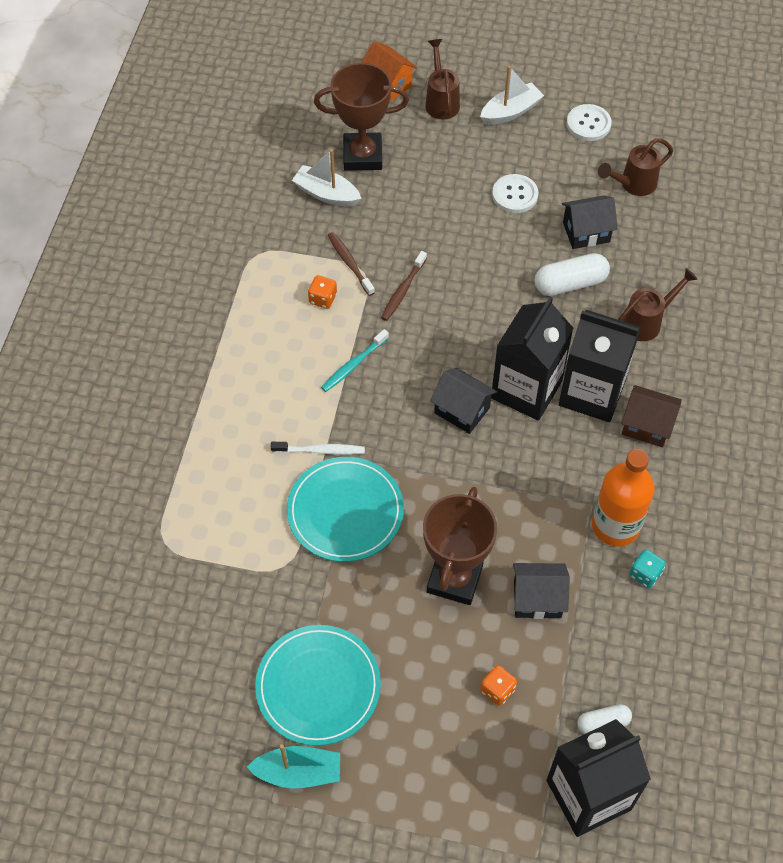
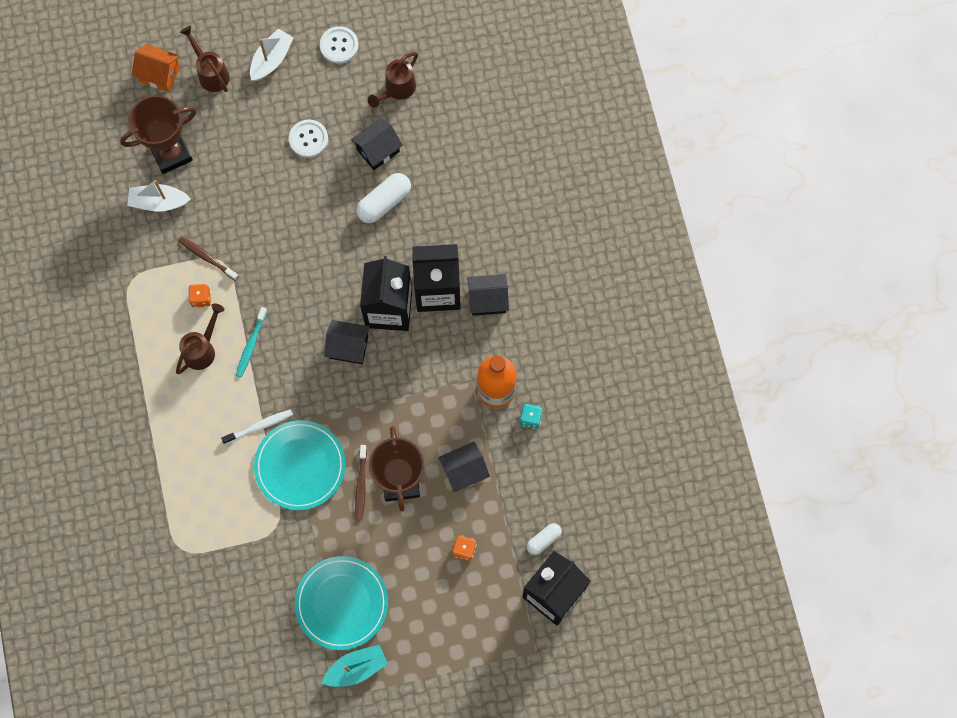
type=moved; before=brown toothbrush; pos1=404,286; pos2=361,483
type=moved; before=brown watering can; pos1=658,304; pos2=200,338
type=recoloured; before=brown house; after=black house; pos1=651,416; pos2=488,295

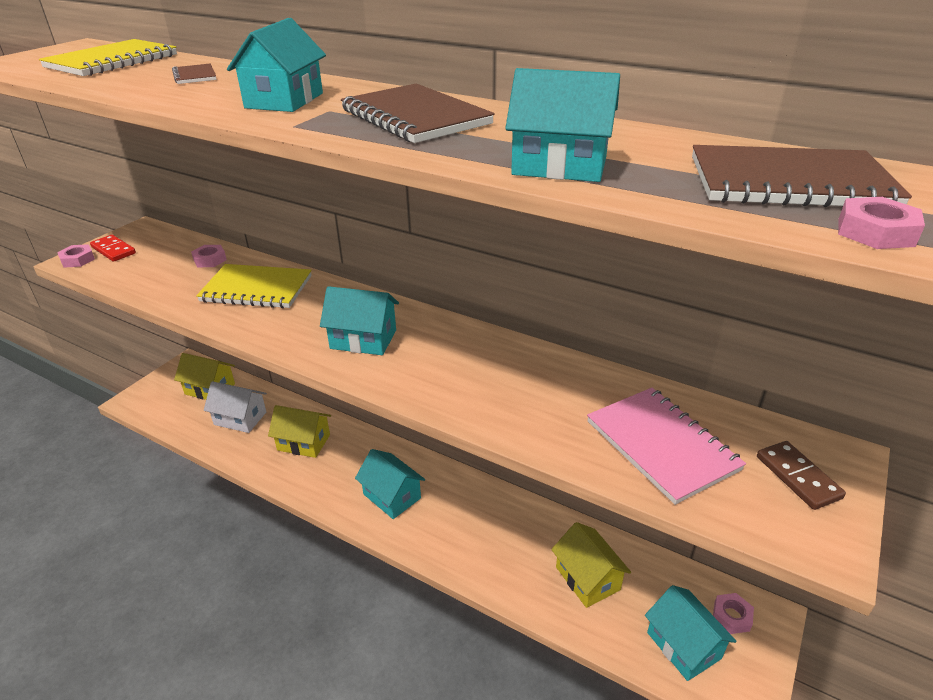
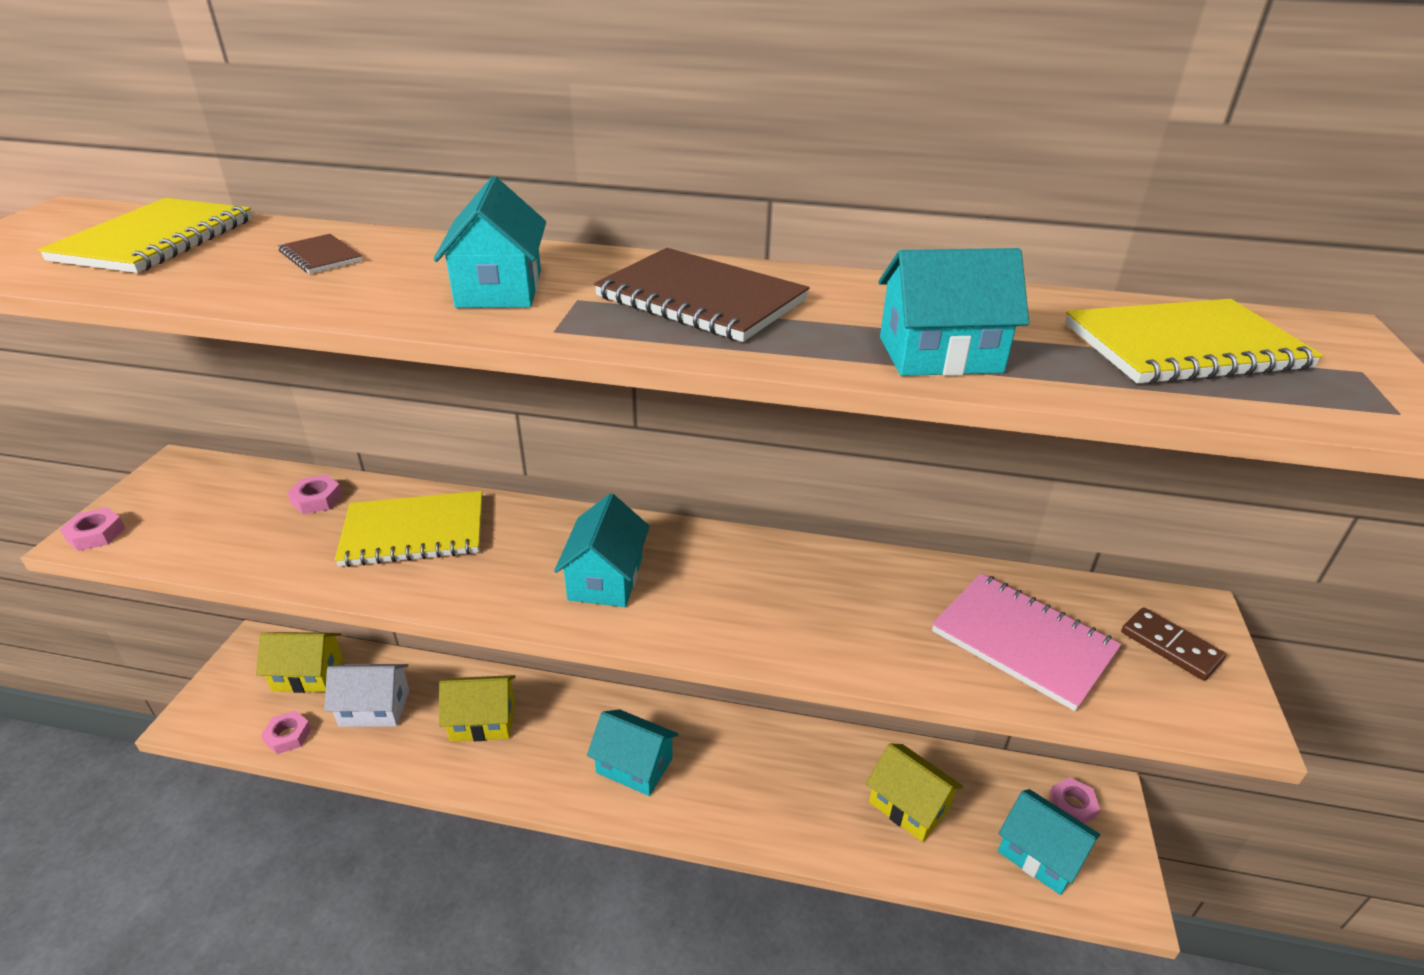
type=recoloured; before=brown notebook; after=yellow notebook; pos1=802,176; pos2=1194,341
type=moved; before=pink nut; pos1=881,223; pos2=286,732
type=removed; before=red domino; pos1=113,248
type=turned; before=turquoise house; pos1=359,320; pos2=602,550; turn=-75

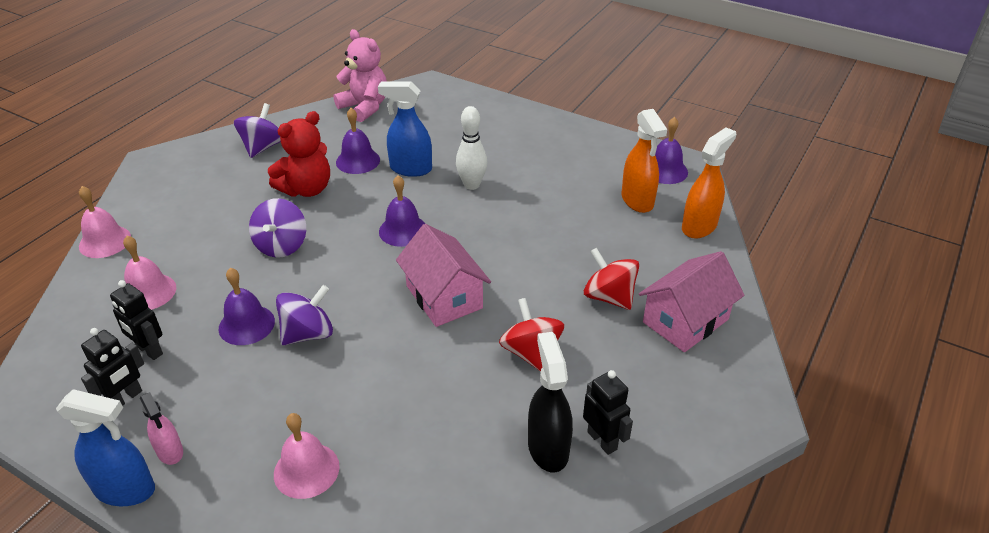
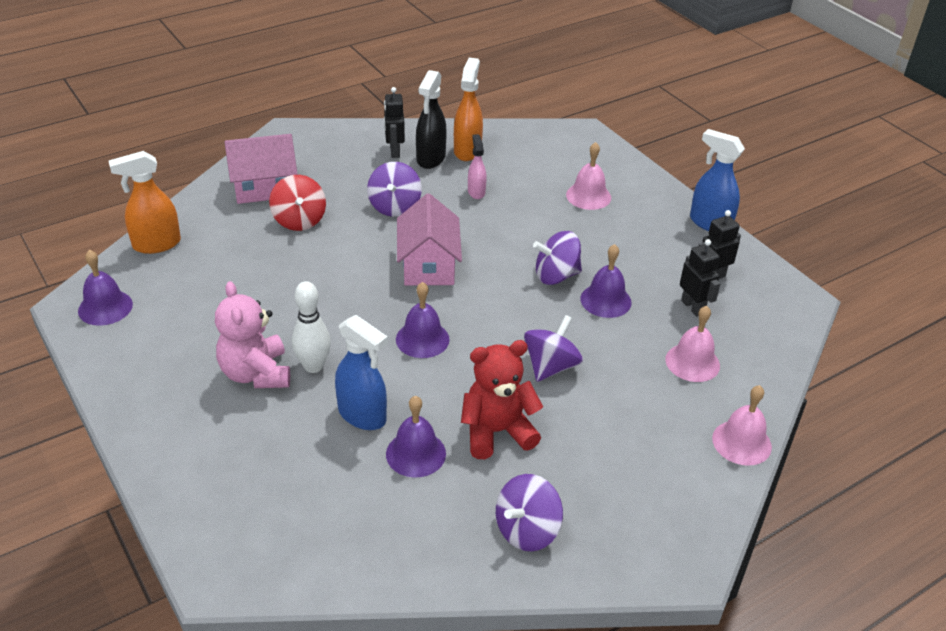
type=moved; before=pink teddy bear; pos1=360,75; pos2=252,334
type=moved; before=orange spray bottle; pos1=644,161; pos2=468,109
type=recoloured; before=red spinning top; after=purple spinning top; pos1=531,335; pos2=394,189
type=moved; before=pink spray bottle; pos1=161,428; pos2=477,166

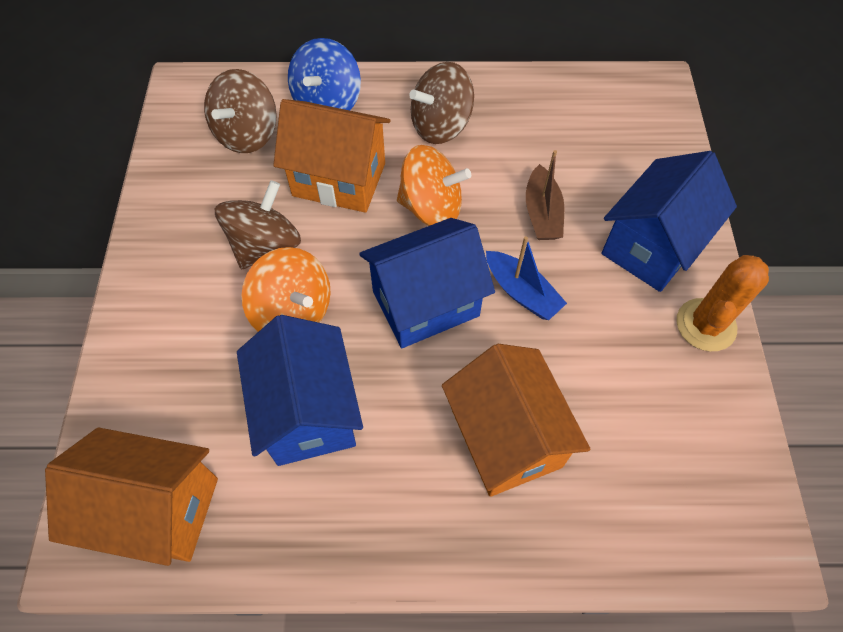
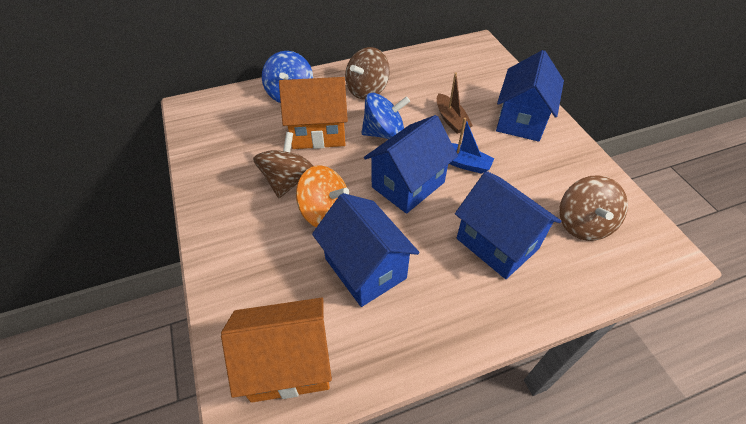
type=moved; before=brown spinning top; pos1=240,111; pos2=594,208
type=recoloured; before=orange spinning top; after=blue spinning top; pos1=434,185; pos2=386,116
type=removed; before=orange cactus; pos1=722,303
type=recoloured; before=orange house; after=blue house; pos1=516,420; pos2=508,225

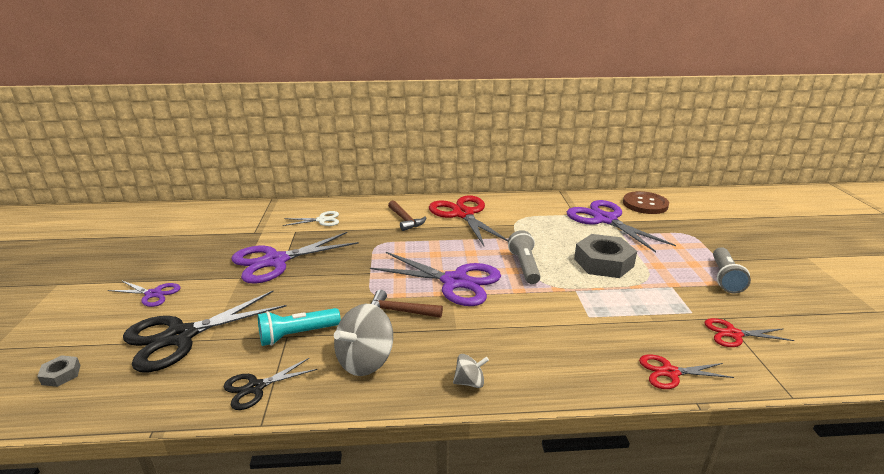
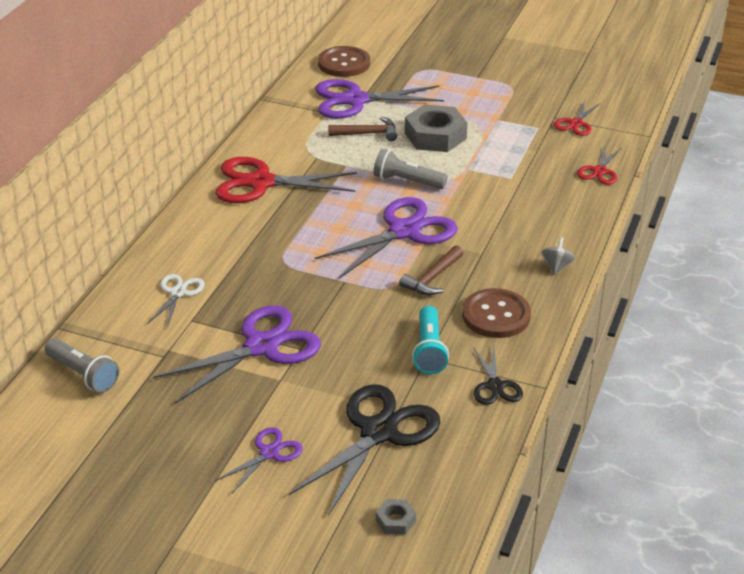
type=moved; before=brown hammer; pos1=407,215; pos2=362,129
type=turned; before=purple scissors; pos1=295,258; pos2=237,355; turn=-120
type=moved; before=grey flashlight; pos1=732,270; pos2=82,365
type=turned; before=black scissors; pos1=205,331; pos2=364,450; turn=-135
type=replaced; before=grey spinning top; after=brown button; pos1=363,340; pos2=496,313

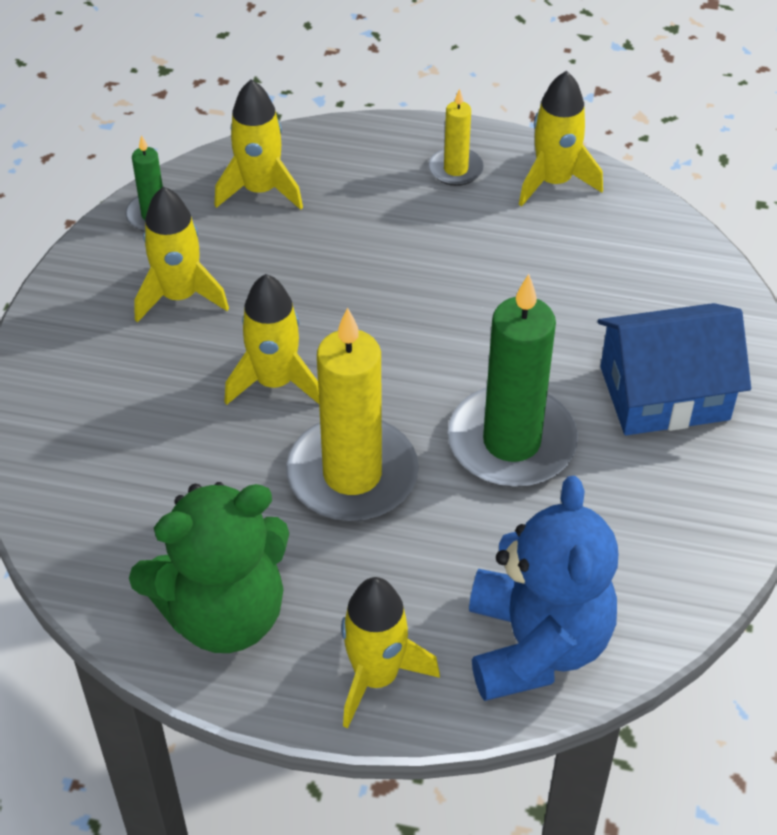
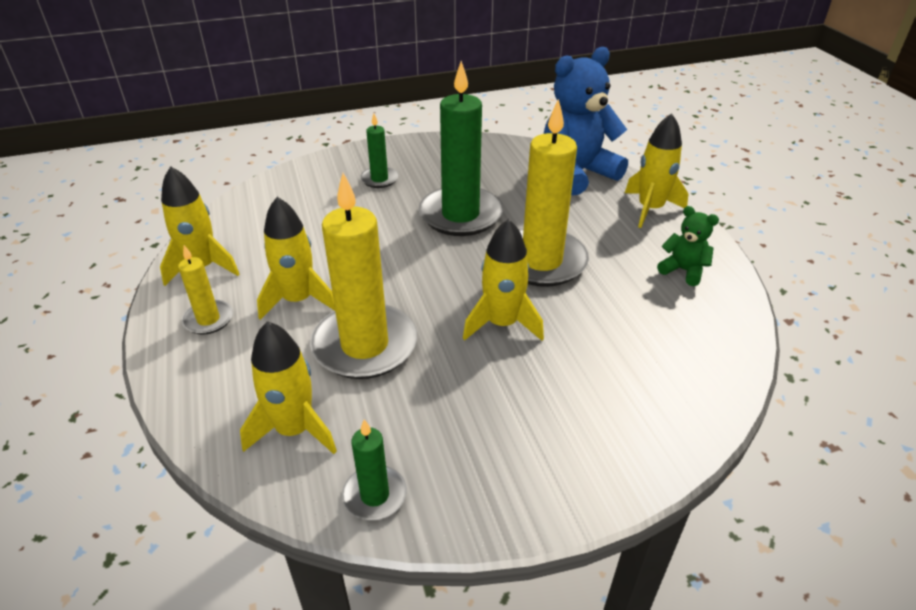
type=moved; before=yellow rocket; pos1=181,254; pos2=296,258
type=replaced; before=blue house; after=green candle; pos1=674,369; pos2=379,151
type=resized; before=green teddy bear; pos1=209,567; pos2=688,246; scale=0.47
type=added; after=yellow candle; pos2=363,276

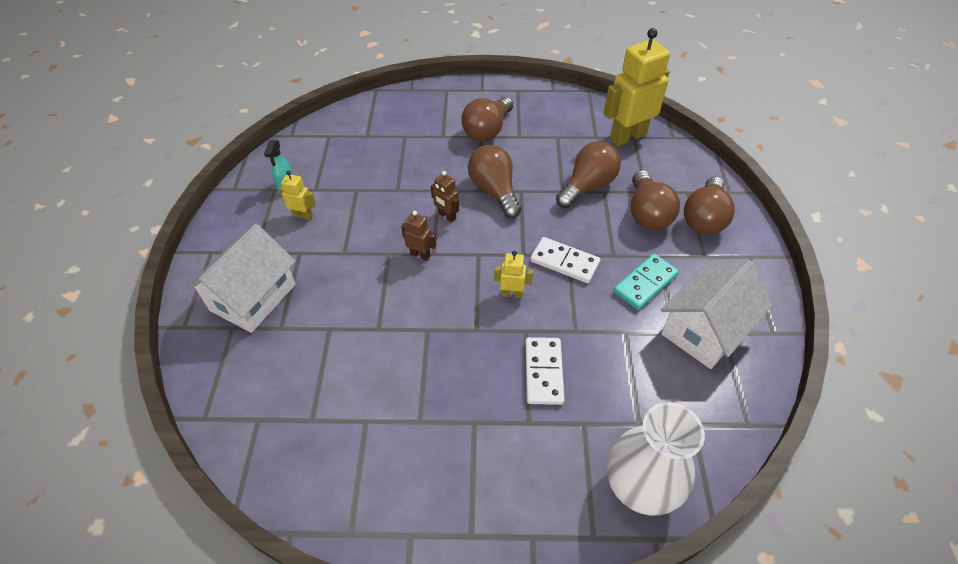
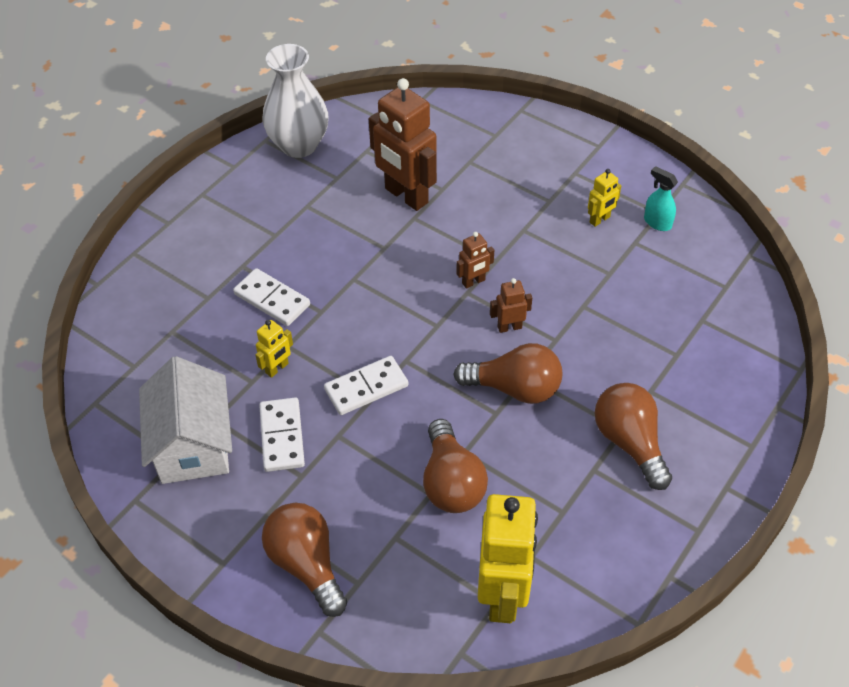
type=removed; before=brown light bulb; pos1=655,200
type=removed; before=white house; pos1=241,278
type=moved; before=yellow robot; pos1=513,274; pos2=274,349
type=recoloured; before=turquoise domino; after=white domino; pos1=646,282; pos2=282,434
type=moved; before=white vase; pos1=656,459; pos2=295,101
type=added; after=brown robot; pos2=403,144

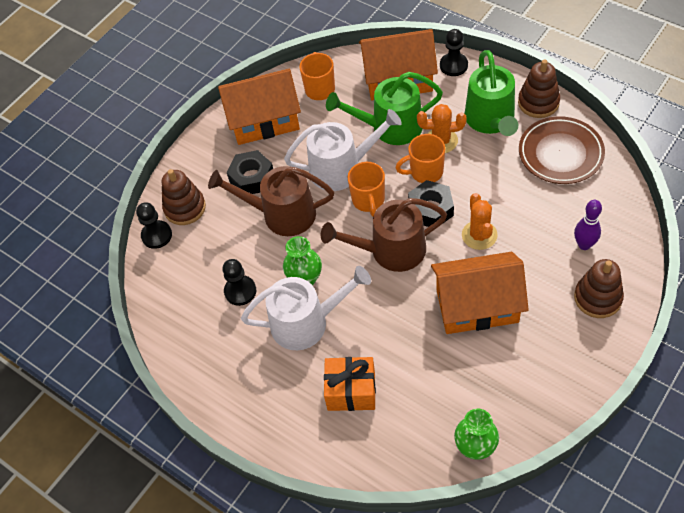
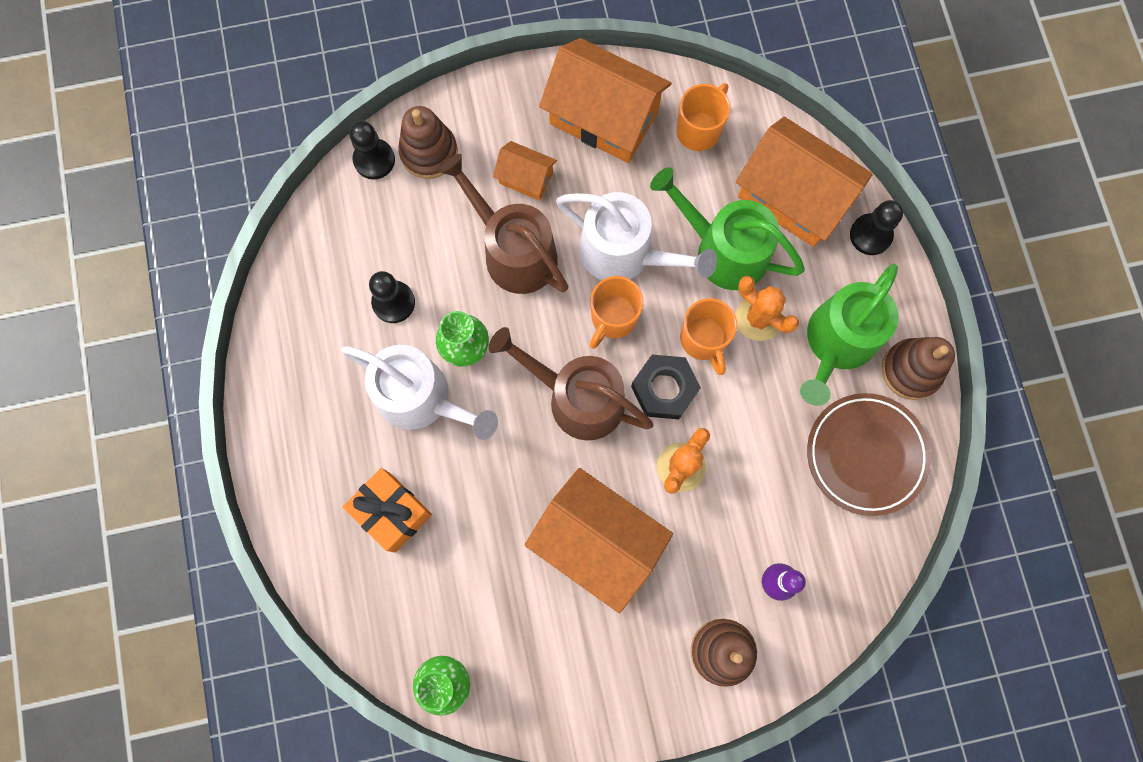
type=turned; before=orange mug; pos1=420,158; pos2=708,336; turn=-135
type=replaced; before=black nut; after=orange house; pos1=250,172; pos2=525,170

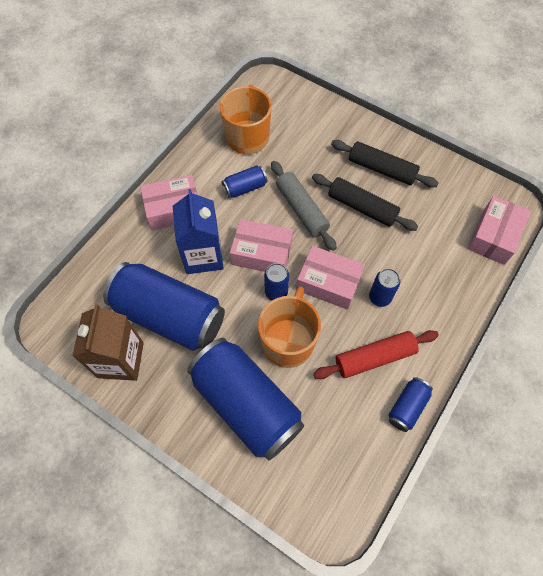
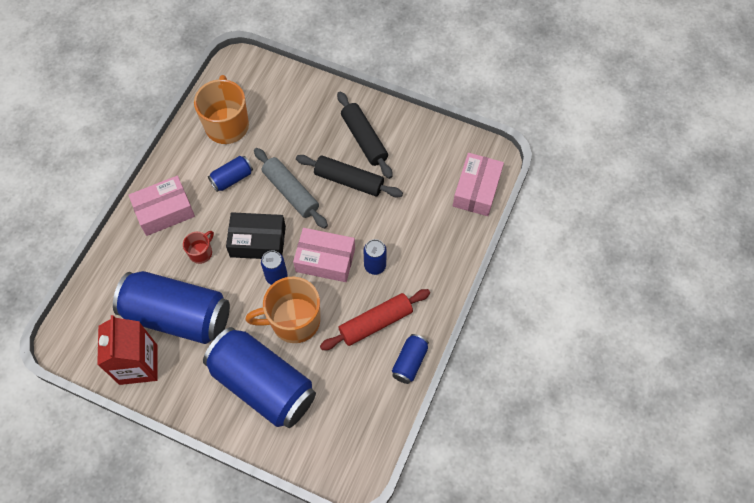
type=turned; before=black rolling pin; pos1=385,163; pos2=365,135; turn=45
type=replaced; before=blue carton; after=red mug; pos1=198,231; pos2=198,247
type=recoloured; before=pink box; after=black box; pos1=261,245; pos2=256,235
type=turned; before=orange mug; pos1=289,327; pos2=282,310; turn=-105
type=recoloured; before=brown carton; after=red carton; pos1=108,342; pos2=127,350

